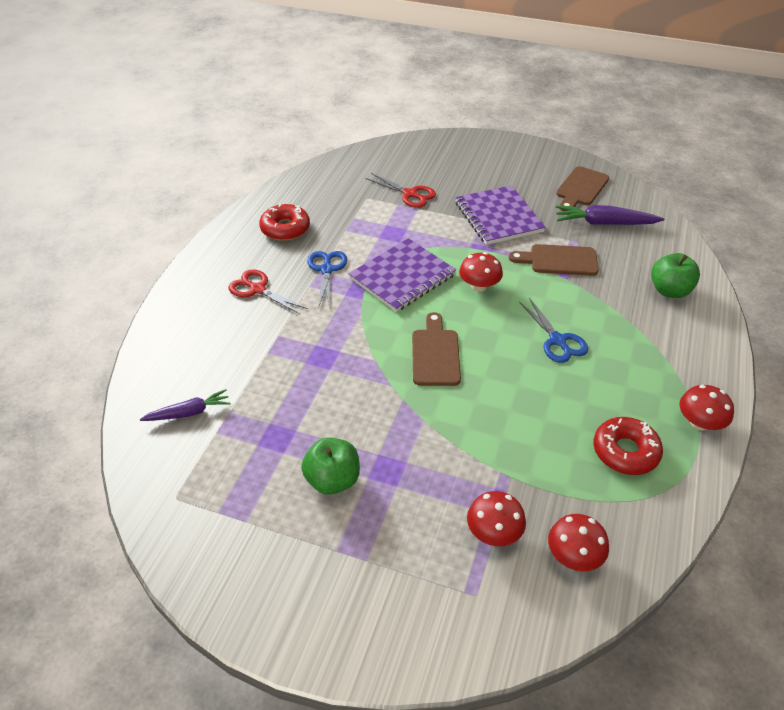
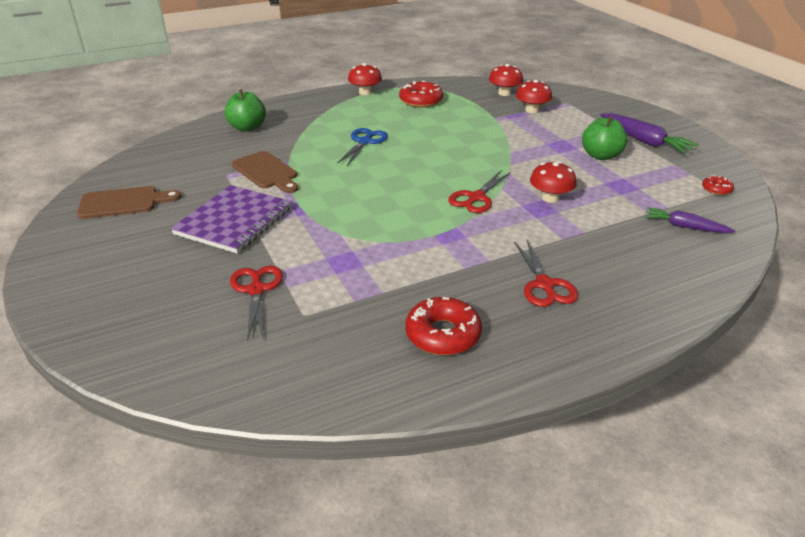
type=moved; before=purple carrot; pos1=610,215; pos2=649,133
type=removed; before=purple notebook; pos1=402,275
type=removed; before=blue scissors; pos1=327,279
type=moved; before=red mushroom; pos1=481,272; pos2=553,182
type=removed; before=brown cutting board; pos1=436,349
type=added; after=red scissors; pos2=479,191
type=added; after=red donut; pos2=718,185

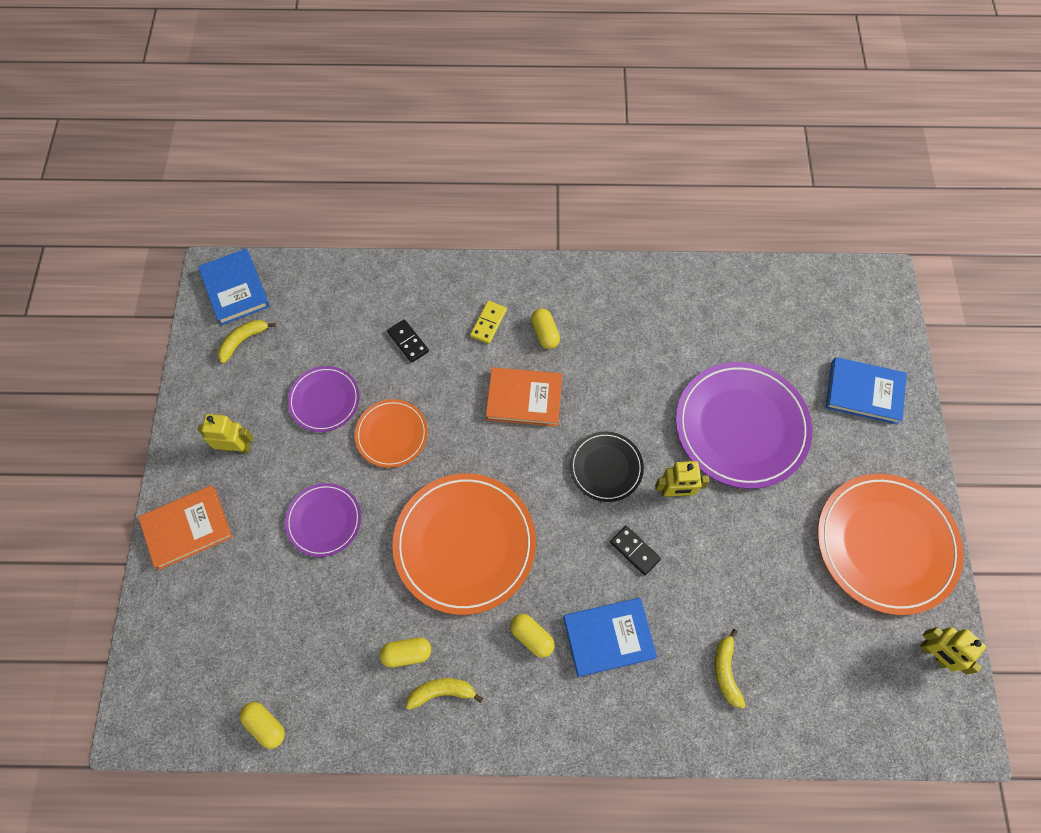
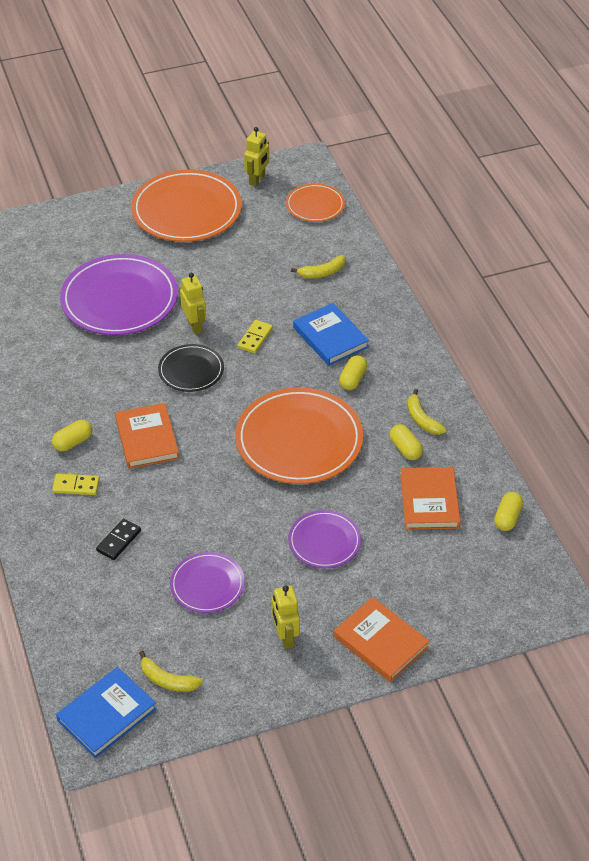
type=removed; before=blue book; pos1=866,391
type=moved; before=orange plate; pos1=391,433; pos2=315,202
type=recoloured; before=black domino; after=yellow domino; pos1=635,550; pos2=255,336
type=added; after=orange book; pos2=431,498

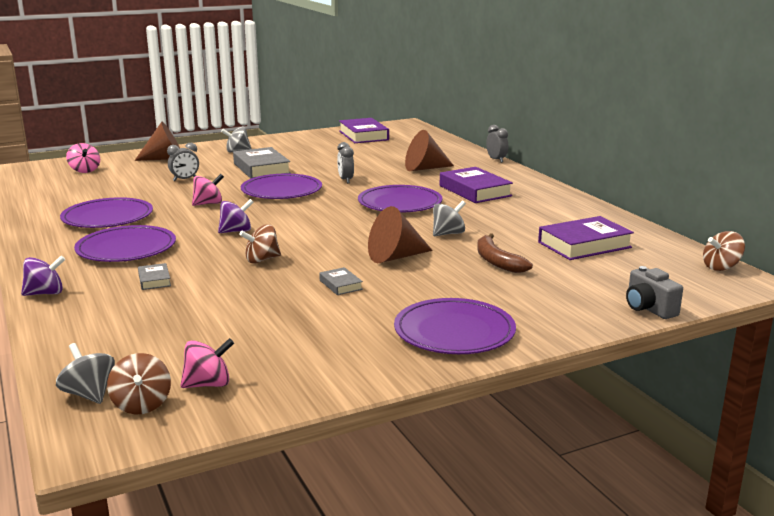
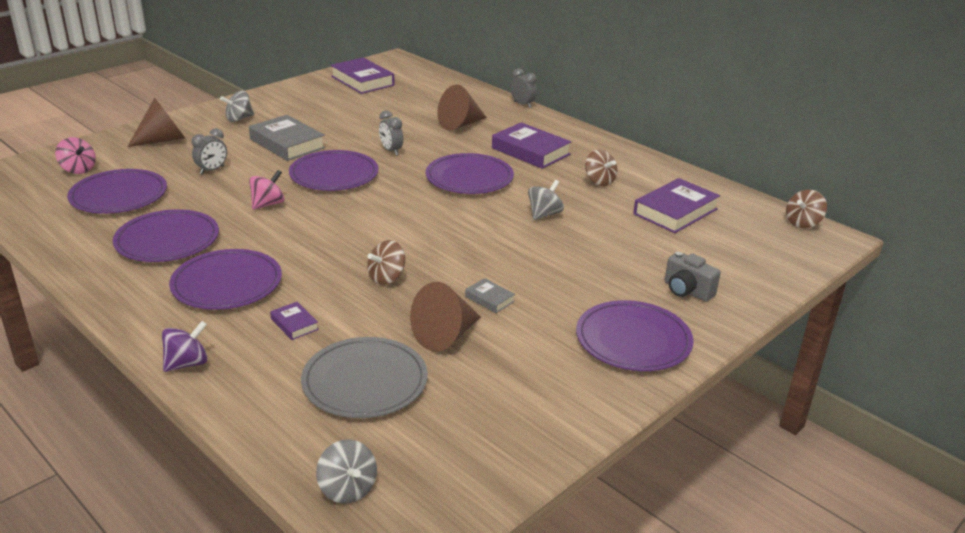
type=removed; before=purple spinning top; pos1=235,216
type=moved; before=brown cone; pos1=400,234; pos2=445,317
type=removed; before=brown banana; pos1=505,253
type=recoloured; before=grey book; after=purple book; pos1=154,276; pos2=294,321
type=moved; before=grey camera; pos1=654,292; pos2=693,277
type=removed; before=pink spinning top; pos1=207,363
type=turned; before=grey spinning top; pos1=85,373; pos2=346,471; turn=-150
type=moved; before=brown spinning top; pos1=139,383; pos2=601,167
type=added; after=purple plate; pos2=117,191
type=added; after=grey plate; pos2=364,377

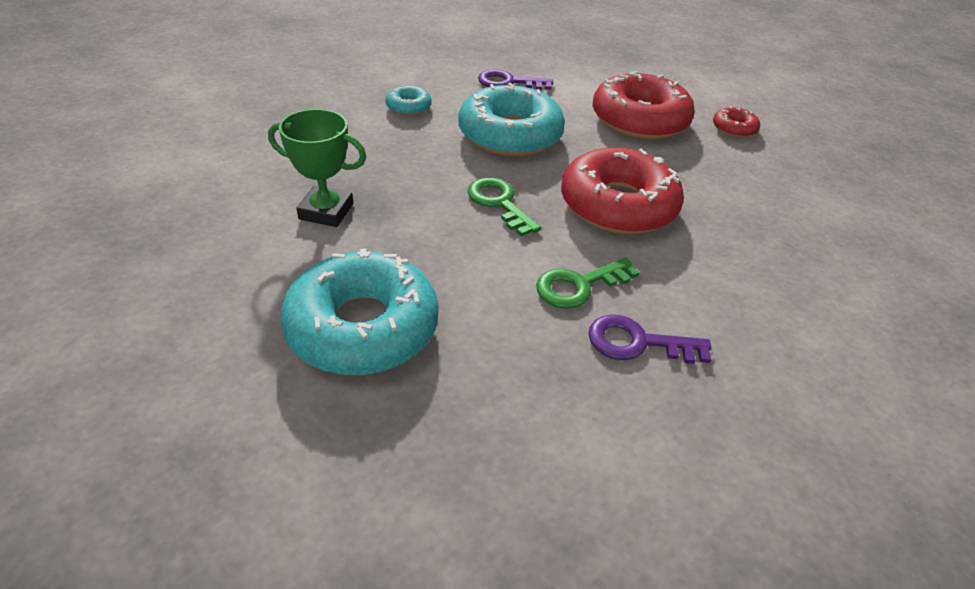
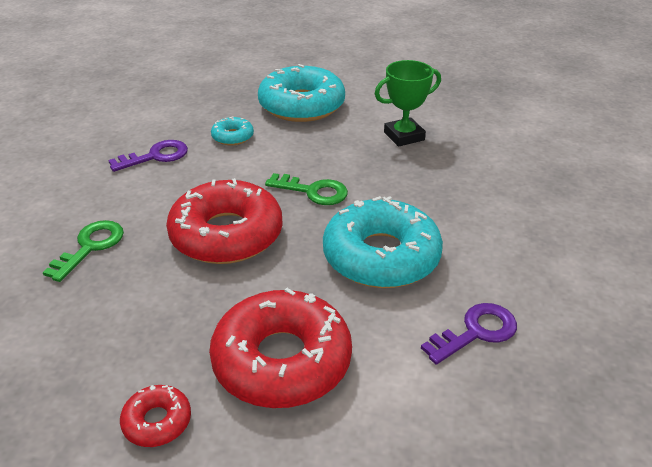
type=moved; before=turquoise donut; pos1=408,100; pos2=232,130
type=moved; before=green key; pos1=588,283; pos2=83,251

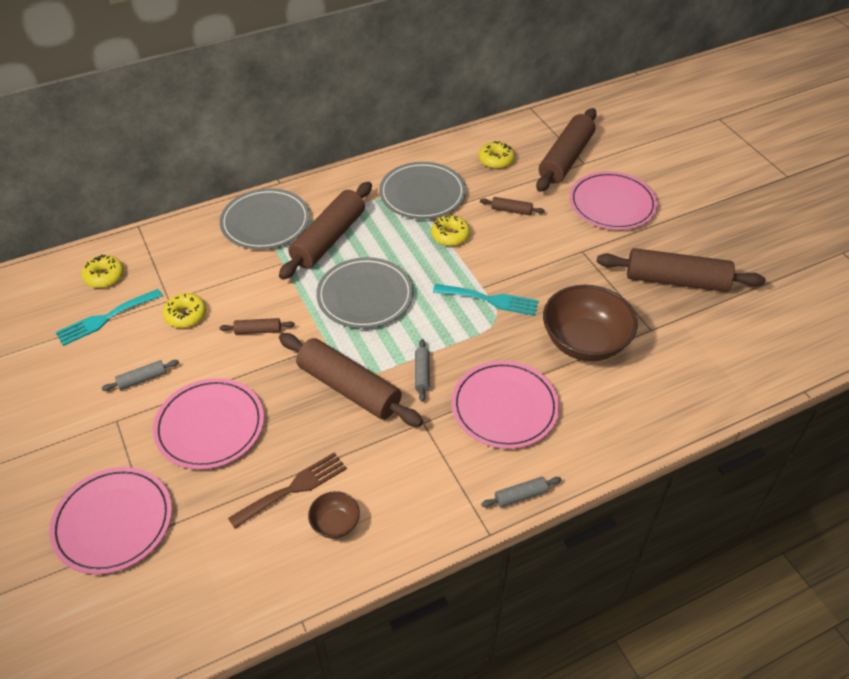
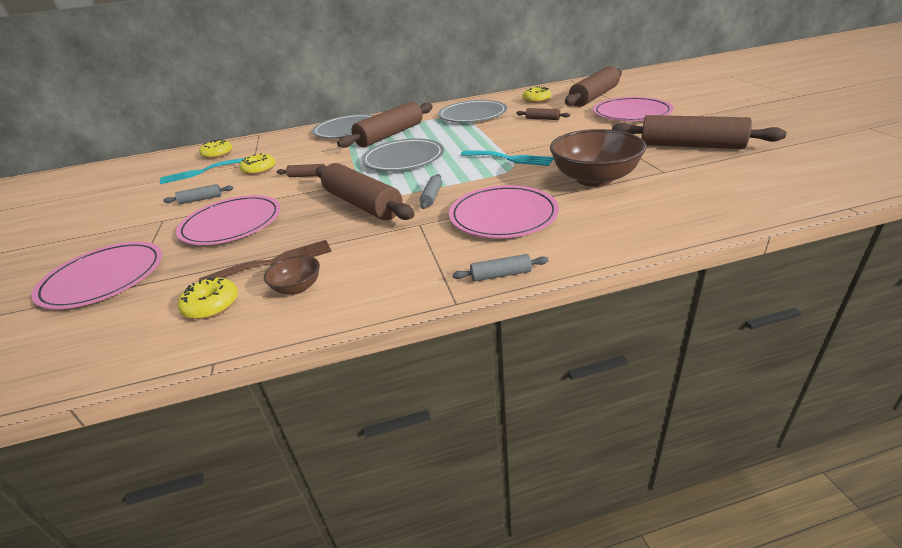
type=moved; before=yellow donut; pos1=450,230; pos2=208,298

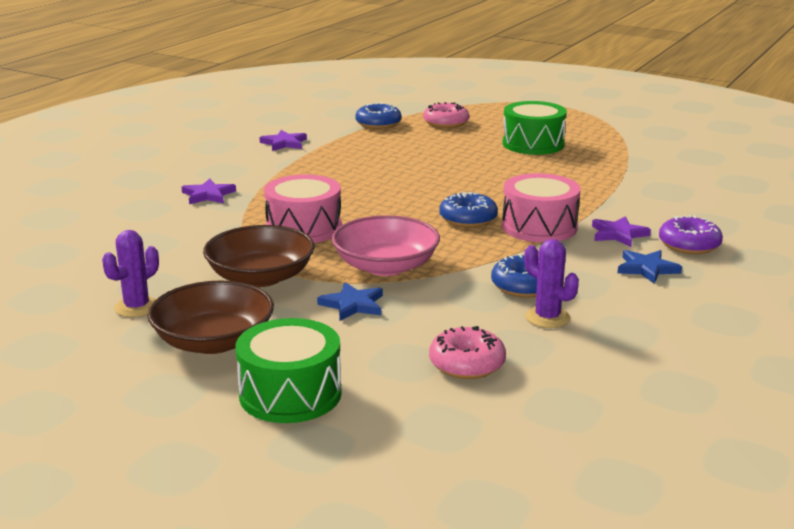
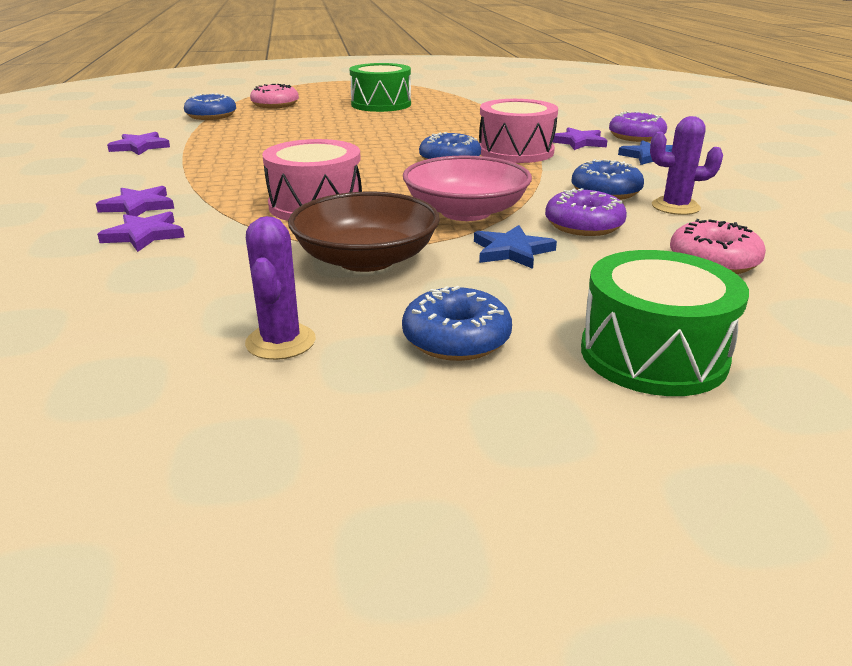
type=replaced; before=brown bowl; after=blue donut; pos1=211,317; pos2=457,323
type=added; after=purple donut; pos2=586,212
type=added; after=purple star; pos2=141,231

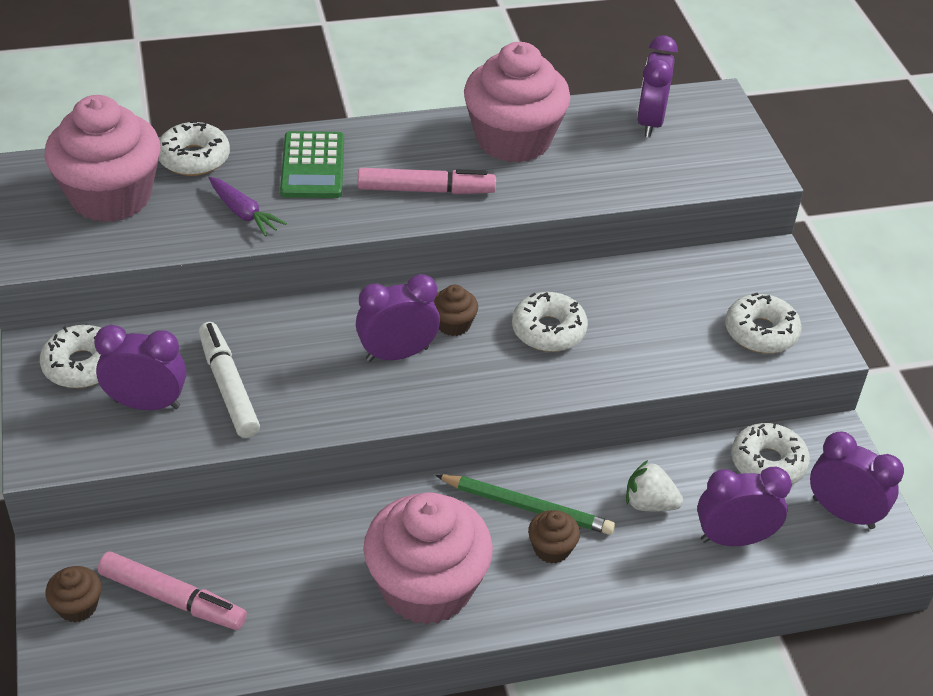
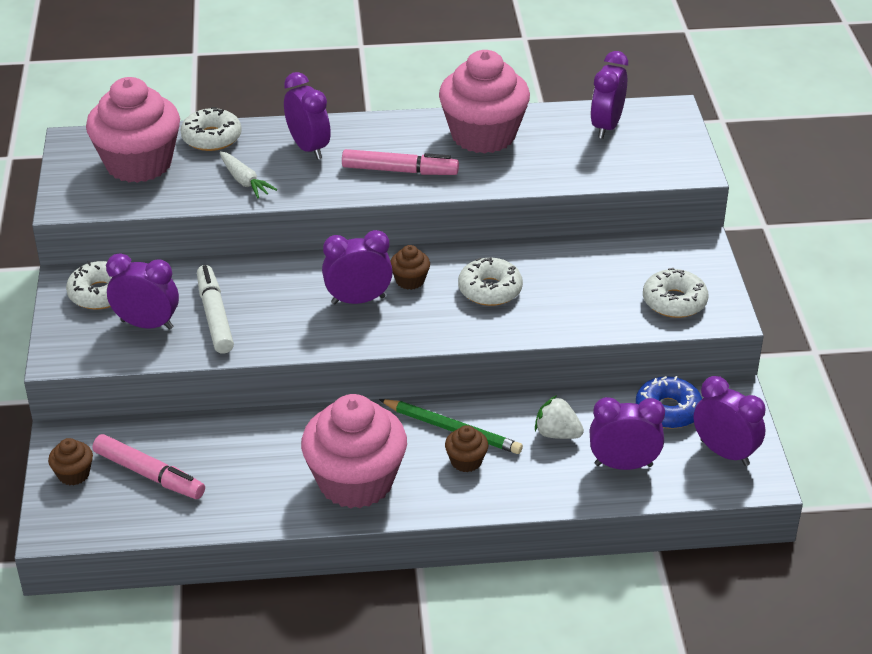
type=replaced; before=green calculator; after=purple clock; pos1=312,164; pos2=307,116
type=recoloured; before=purple carrot; after=white carrot; pos1=248,207; pos2=248,174
type=recoloured; before=white donut; after=blue donut; pos1=770,453; pos2=669,402

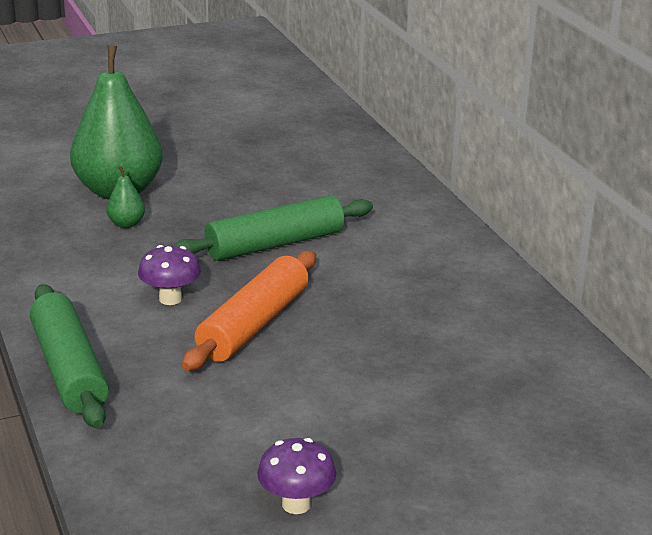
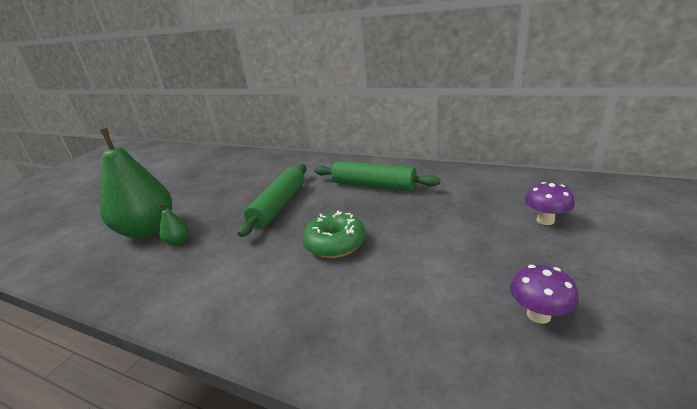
type=moved; before=purple mushroom; pos1=169,275; pos2=550,203
type=replaced; before=orange rolling pin; after=green donut; pos1=249,311; pos2=333,234
type=moved; before=green rolling pin; pos1=69,356; pos2=377,176

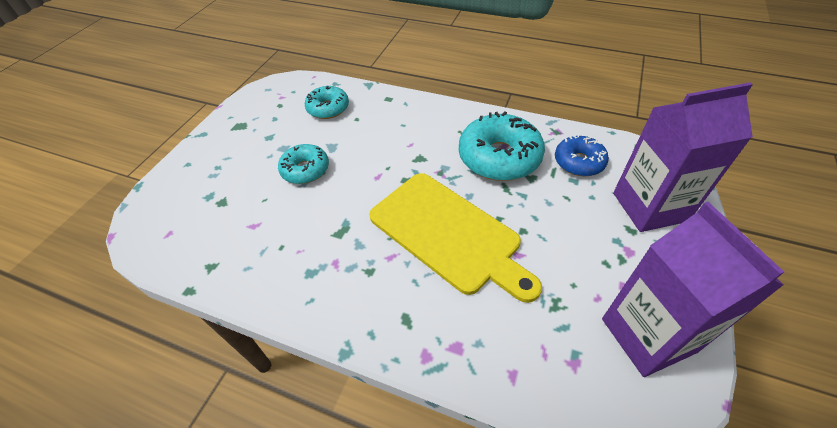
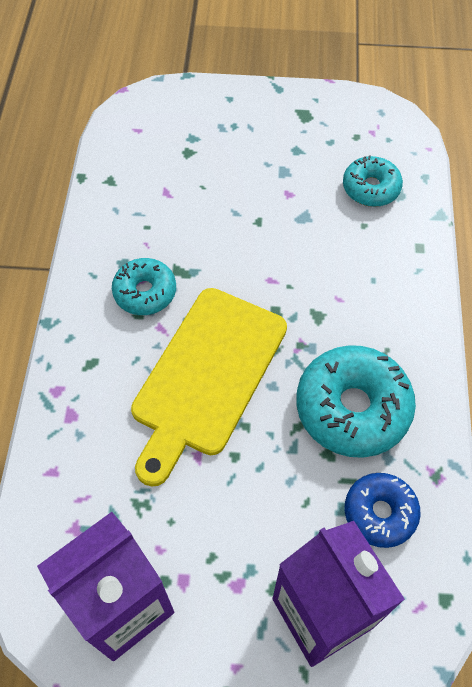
type=moved; before=turquoise donut; pos1=303,164; pos2=144,286

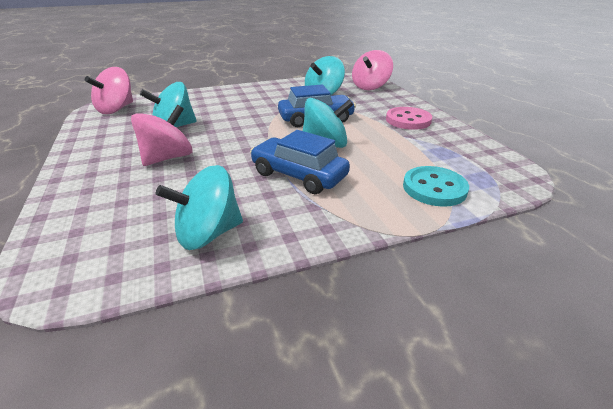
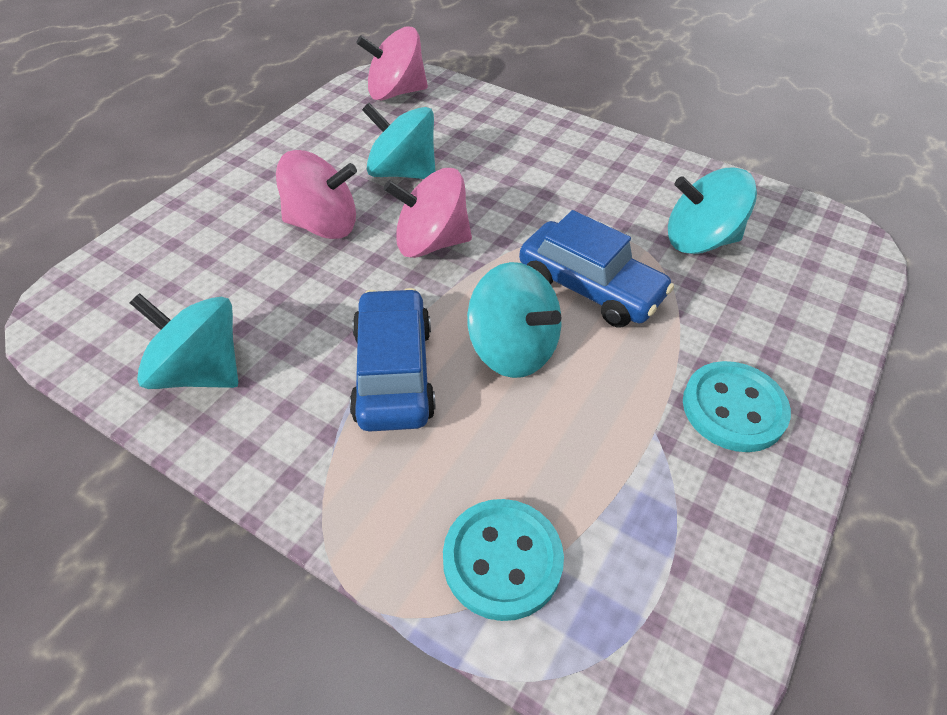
type=moved; before=pink spinning top; pos1=372,70; pos2=428,213
type=recoloured; before=pink button; after=turquoise button; pos1=409,118; pos2=737,406

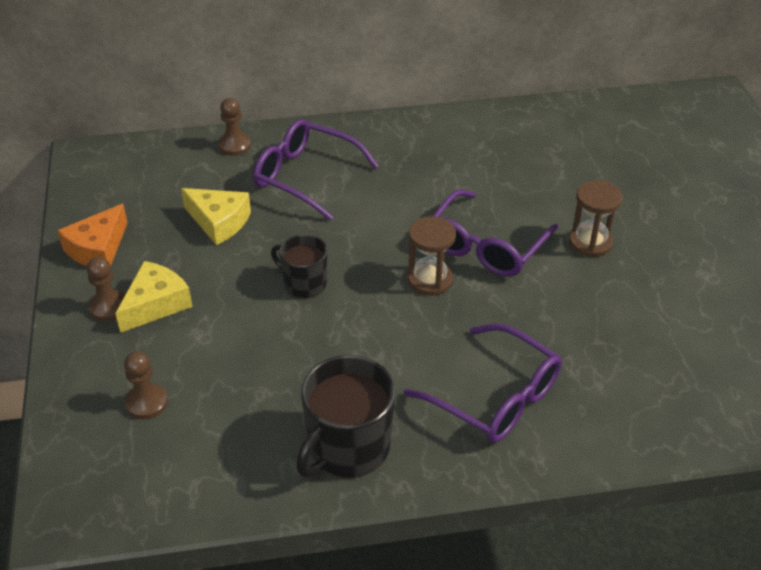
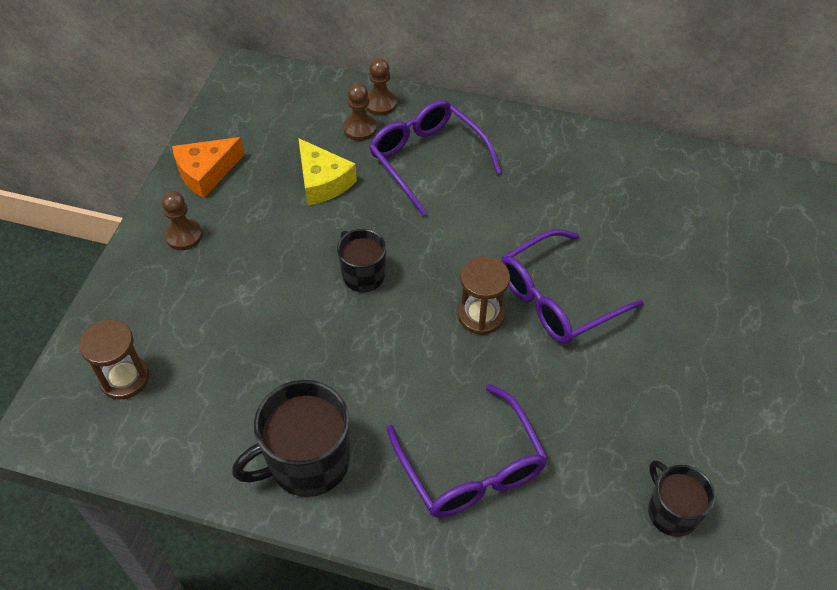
type=moved; before=brown hourglass; pos1=596,218; pos2=114,359
type=removed; before=yellow cheese; pos1=153,297
type=moved; before=brown pawn; pos1=146,385; pos2=360,112
type=added; after=black mug; pos2=681,498

